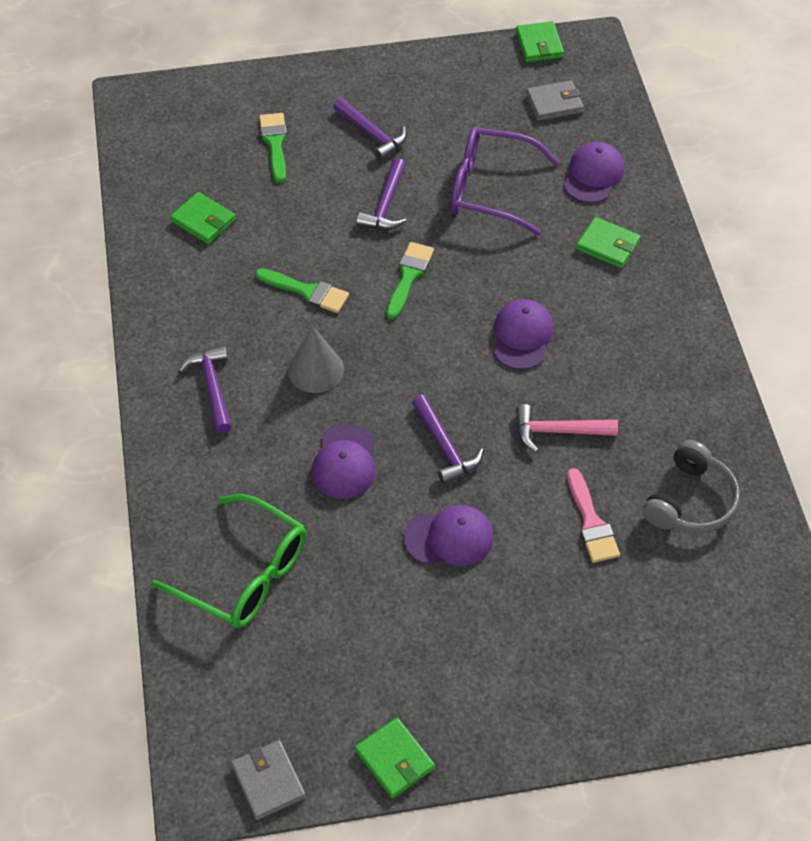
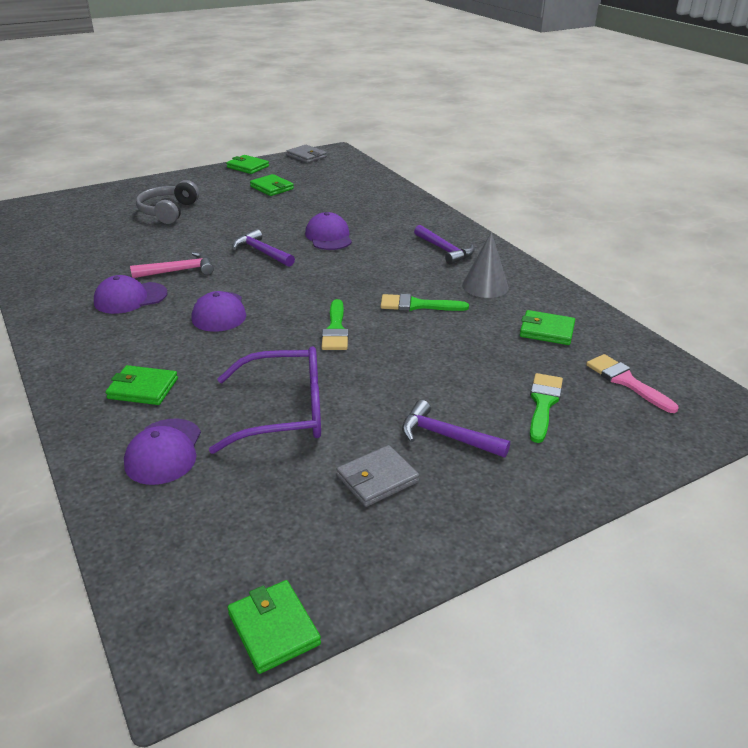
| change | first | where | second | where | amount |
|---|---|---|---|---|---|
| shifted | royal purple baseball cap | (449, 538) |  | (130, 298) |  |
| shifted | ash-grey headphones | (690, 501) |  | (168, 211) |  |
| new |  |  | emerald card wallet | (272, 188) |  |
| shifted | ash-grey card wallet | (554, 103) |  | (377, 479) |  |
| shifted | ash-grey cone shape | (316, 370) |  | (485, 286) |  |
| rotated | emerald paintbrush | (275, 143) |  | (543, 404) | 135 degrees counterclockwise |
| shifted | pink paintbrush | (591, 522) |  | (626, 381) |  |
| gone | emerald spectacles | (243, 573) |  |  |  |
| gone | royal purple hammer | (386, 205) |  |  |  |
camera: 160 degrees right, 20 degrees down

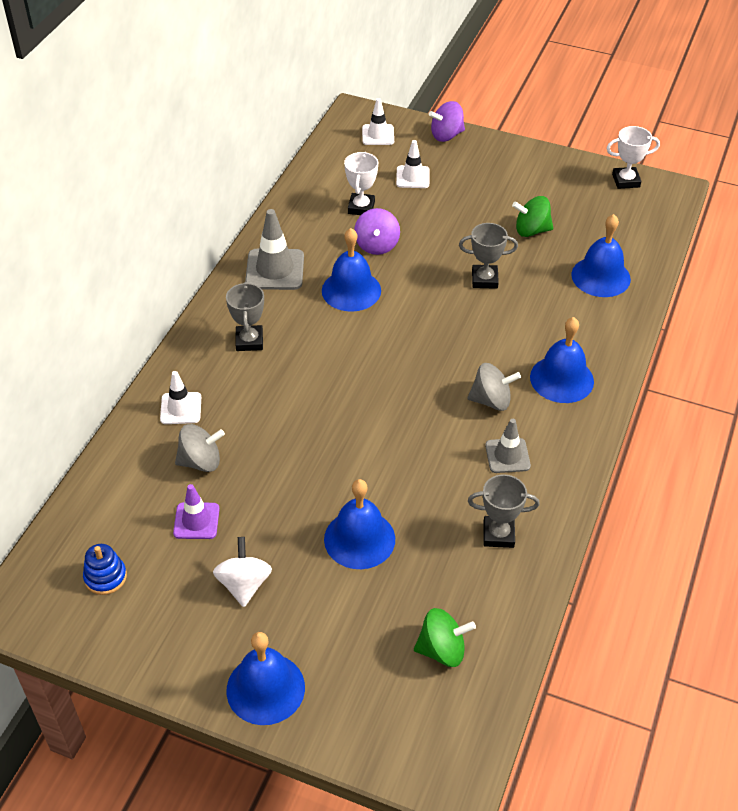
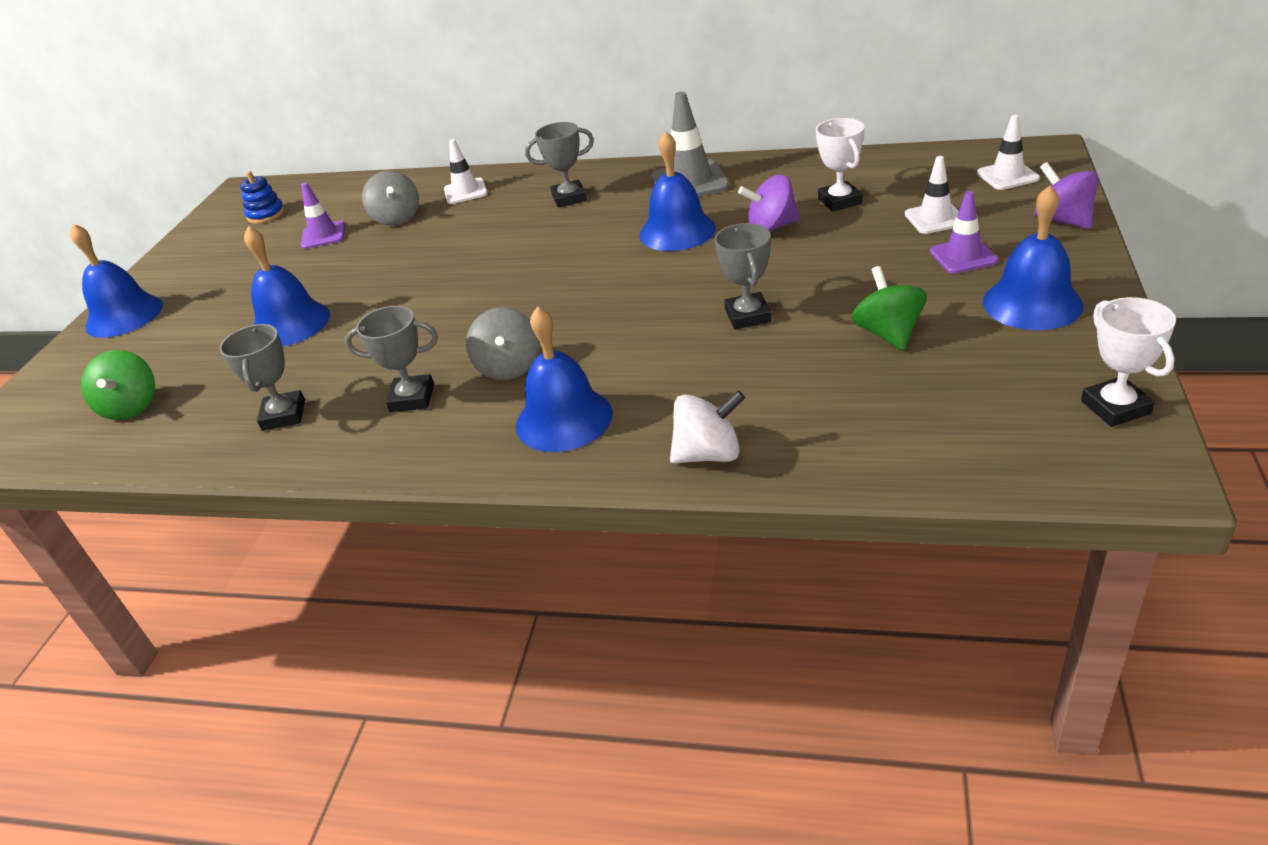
| change | first | where | second | where | amount |
|---|---|---|---|---|---|
| swapped | ash-grey road cone | (507, 456) | ash-grey prize cup | (412, 398) |  |
| shifted | snow-white spinning top | (244, 584) |  | (708, 454) |  |
| rotated | snow-white prize cup | (361, 207) |  | (840, 201) | 75 degrees clockwise |
| new |  |  | royal purple road cone | (963, 256) |  |
| shifted | blue bell | (600, 276) |  | (1032, 303) |  |
camera: 85 degrees right, 10 degrees down

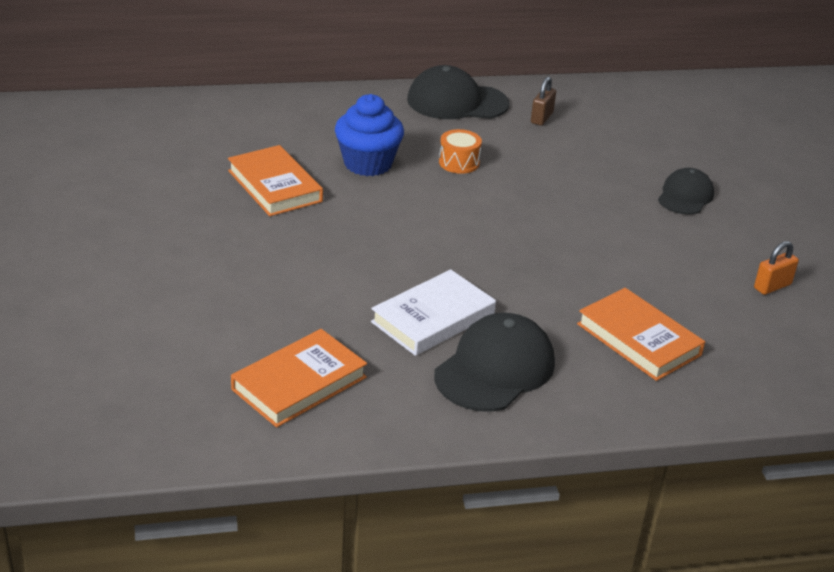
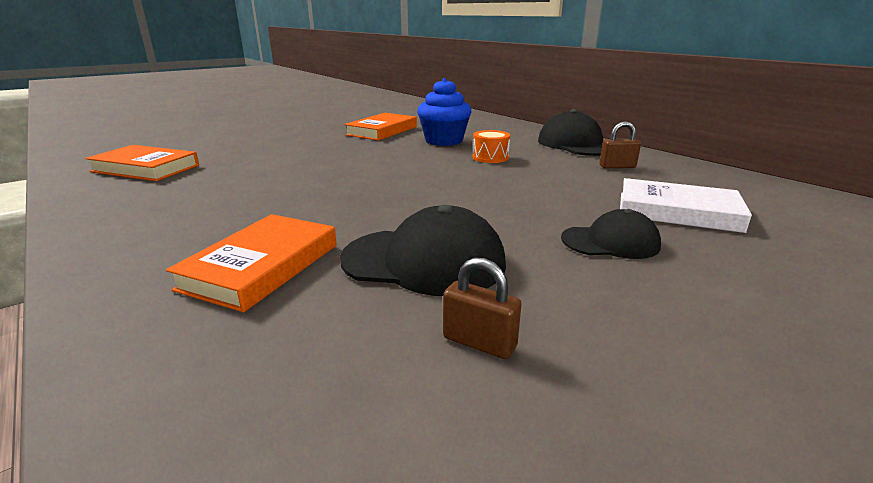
| change | first | where | second | where | amount |
|---|---|---|---|---|---|
| shifted | black baseball cap | (495, 369) |  | (424, 261) |  |
| repainted | orange padlock | (772, 286) | russet padlock | (479, 342) |  |
| shifted | snow-white hardcover | (433, 318) |  | (677, 211) |  |
camera: 65 degrees right, 10 degrees down

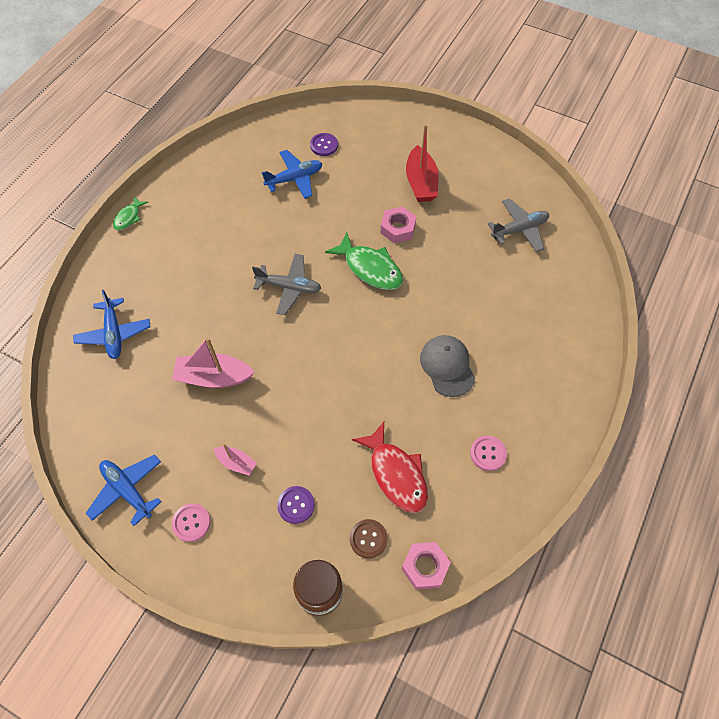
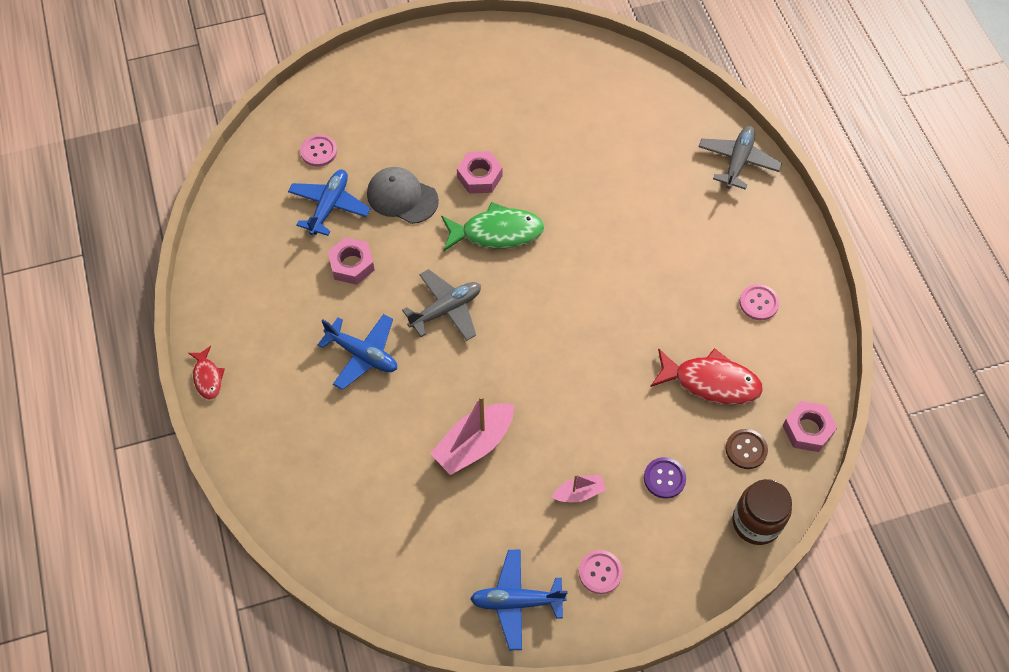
| change | first | where | second | where | amount |
|---|---|---|---|---|---|
| repainted | emerald fish | (129, 217) | crimson fish | (208, 377) |  |
| repainted | royal purple sewing button | (324, 145) | pink sewing button | (319, 151) |  |
| shifted | blue aeroplane | (114, 333) |  | (362, 355) |  |
| new |  |  | pink nut | (352, 265) |  |
| shifted | ash-grey baseball cap | (447, 366) |  | (402, 197) |  |
| shifted | ash-grey aeroplane | (519, 229) |  | (738, 161) |  |
| gone | crimson boat | (421, 183) |  |  |  |
camera: 45 degrees left, 0 degrees up

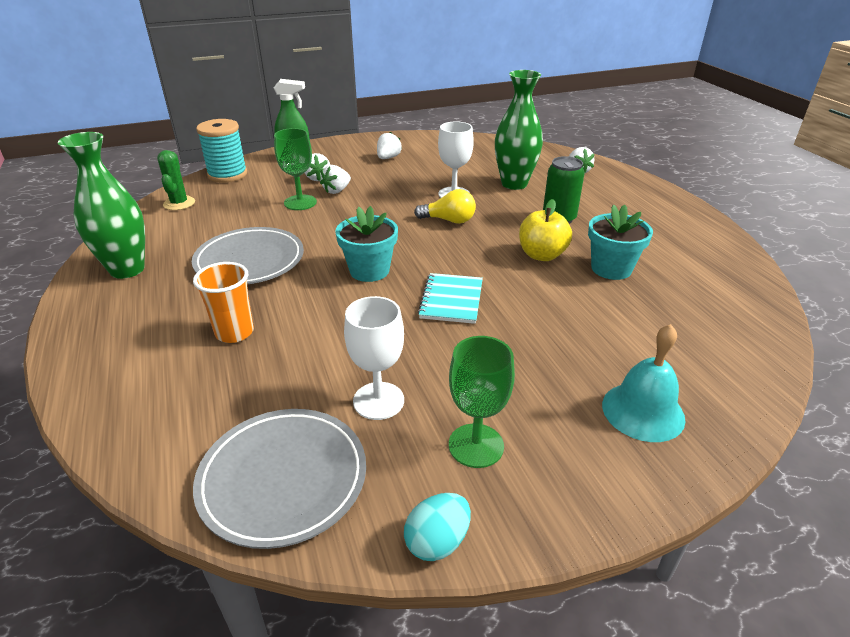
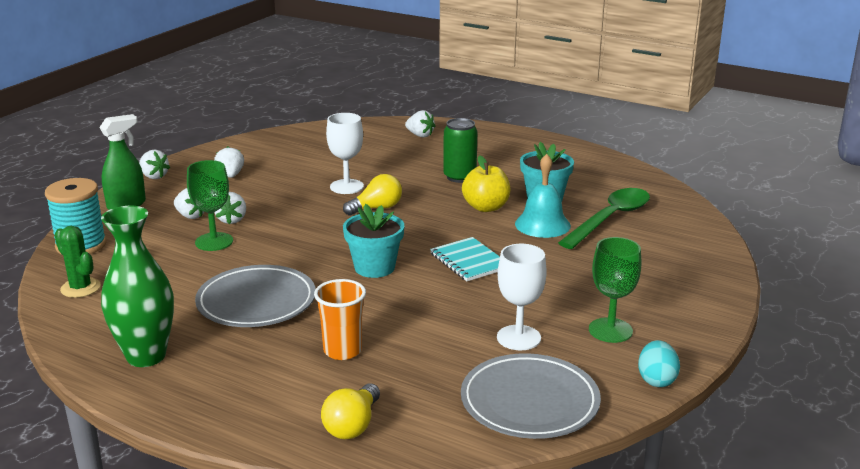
| change | first | where | second | where | amount |
|---|---|---|---|---|---|
| new |  |  | snow-white strawberry | (154, 176) |  |
| new |  |  | yellow bulb | (352, 425) |  |
| shifted | turquoise bell | (643, 411) |  | (542, 224) |  |
| new |  |  | emerald tablespoon | (610, 219) |  |
| gone | emerald vase | (514, 184) |  |  |  |
camera: 40 degrees left, 10 degrees down

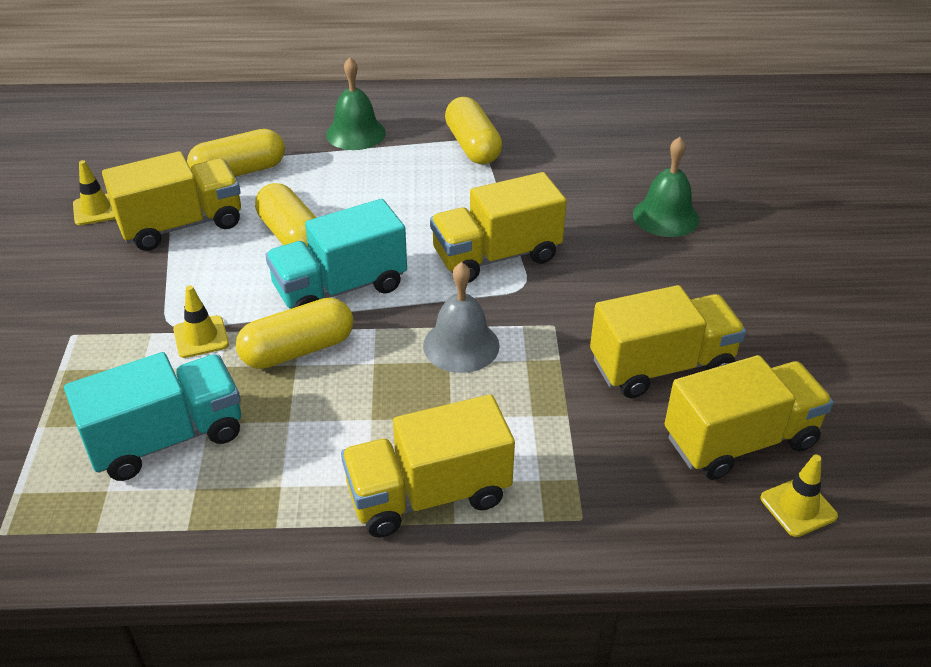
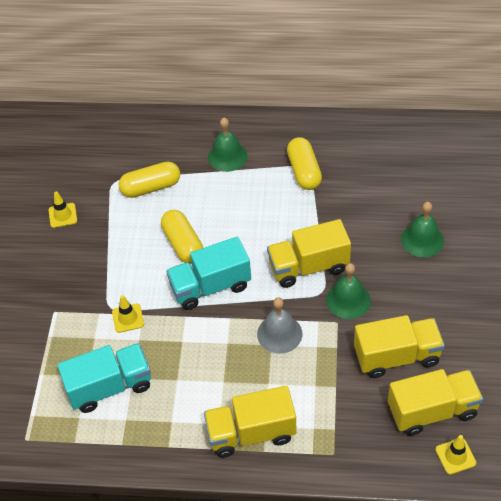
| change | first | where | second | where | amount |
|---|---|---|---|---|---|
| new |  |  | emerald bell | (348, 300) |  |
| gone | yellow truck | (181, 225) |  |  |  |
| gone | yellow pill shape | (298, 350) |  |  |  |
camera: 10 degrees right, 10 degrees up

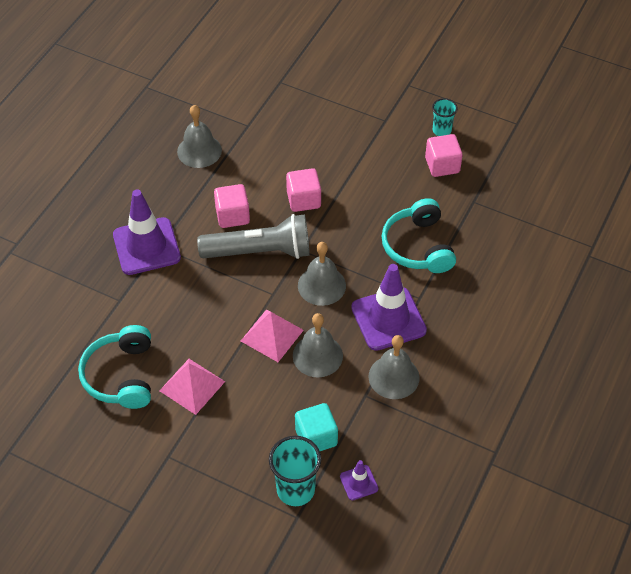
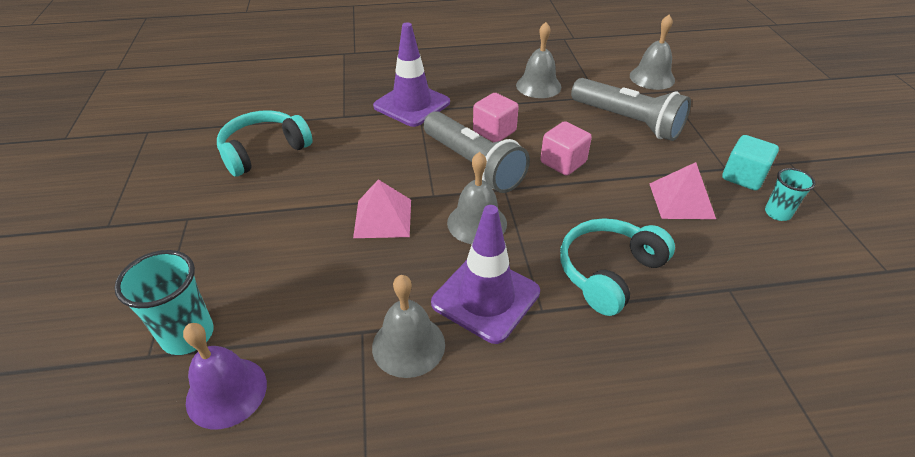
| change | first | where | second | where | amount |
|---|---|---|---|---|---|
| swapped | royal purple road cone | (359, 482) | royal purple bell | (226, 392) |  |
| new |  |  | ash-grey pocket torch | (627, 121) |  |
| shifted | ash-grey bell | (317, 355) |  | (652, 78) |  |
| shifted | pink pyramid | (192, 386) |  | (681, 200) |  |
| shifted | turquoise block | (316, 437) |  | (743, 177) |  |
| gone | pink block | (442, 165) |  |  |  |
camera: 55 degrees right, 10 degrees down

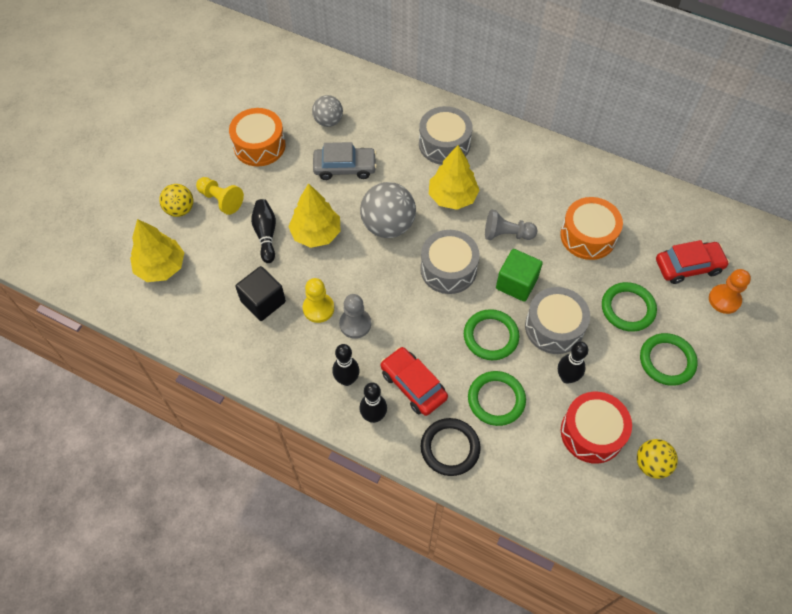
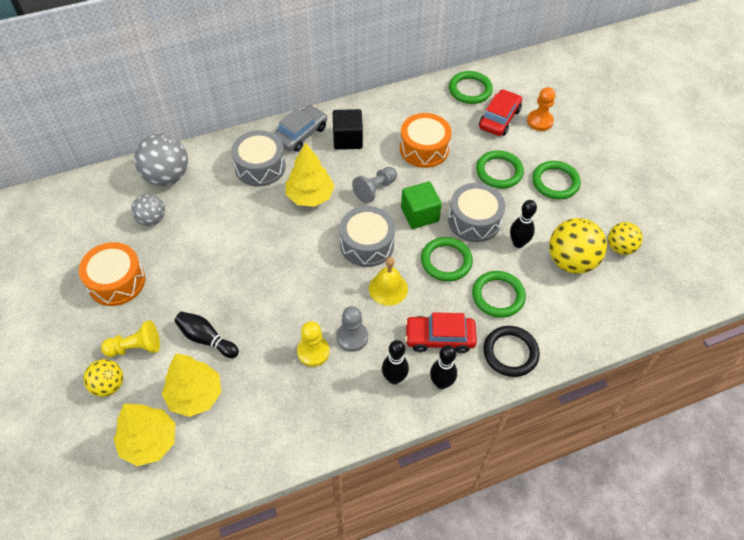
| change | first | where | second | where | amount |
|---|---|---|---|---|---|
| shifted | ash-grey ball | (388, 225) |  | (166, 177) |  |
| shifted | yellow toy tree | (316, 233) |  | (195, 395) |  |
| shifted | ash-grey toy car | (345, 167) |  | (301, 134) |  |
| shifted | black block | (263, 302) |  | (347, 139) |  |
| new |  |  | yellow bell | (388, 288) |  |
| new |  |  | emerald hoop | (470, 90) |  |
| swapped | crimson snare drum | (592, 433) | yellow ball | (571, 261) |  |
camera: 50 degrees left, 5 degrees down

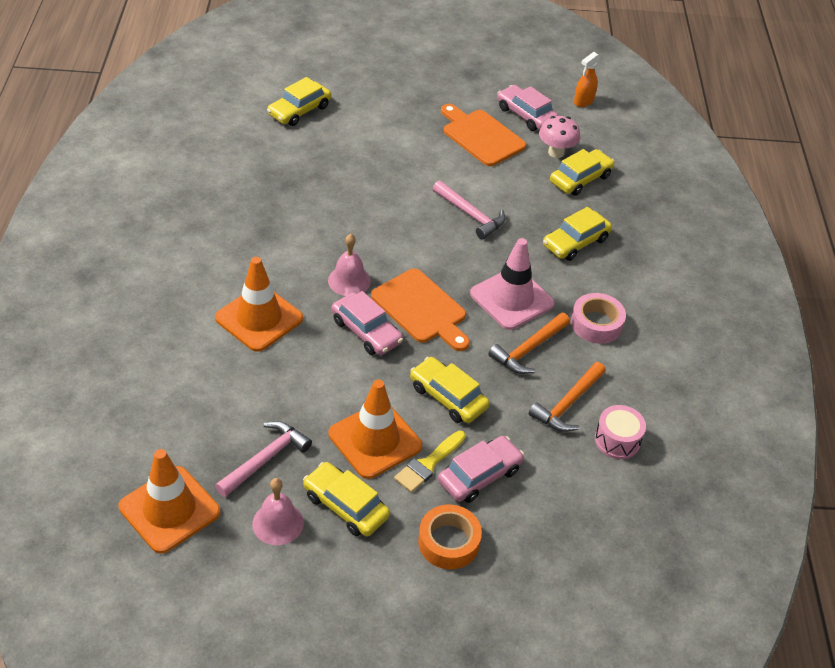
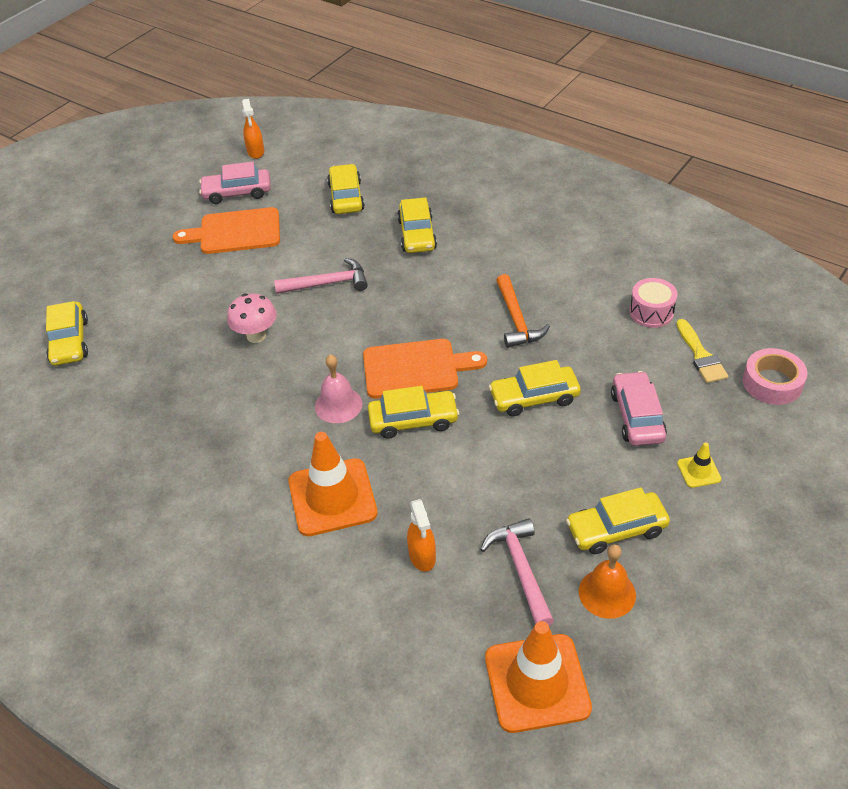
| change | first | where | second | where | amount |
|---|---|---|---|---|---|
| shifted | pink fungus | (556, 152) |  | (256, 336) |  |
| repainted | pink toy car | (366, 331) | yellow toy car | (413, 420) |  |
| new |  |  | orange spray cleaner | (422, 556) |  |
| repainted | pink bell | (278, 523) | orange bell | (607, 593) |  |
| shifted | yellow paintbrush | (428, 464) |  | (701, 355) |  |
| swapped | orange sticky tape | (448, 542) | yellow road cone | (699, 471) |  |
| shifted | pink sticky tape | (596, 324) |  | (772, 383) |  |
| gone | orange road cone | (375, 440) |  |  |  |
| gone | pink road cone | (511, 299) |  |  |  |
| gone | orange hammer | (567, 404) |  |  |  |
camera: 50 degrees left, 0 degrees up

